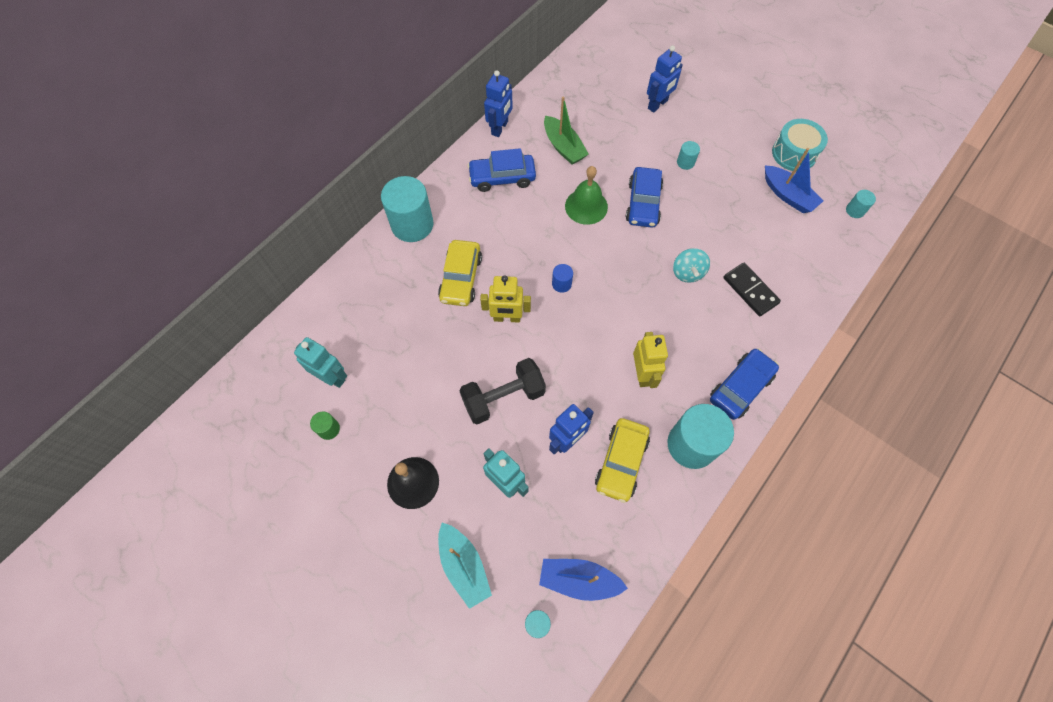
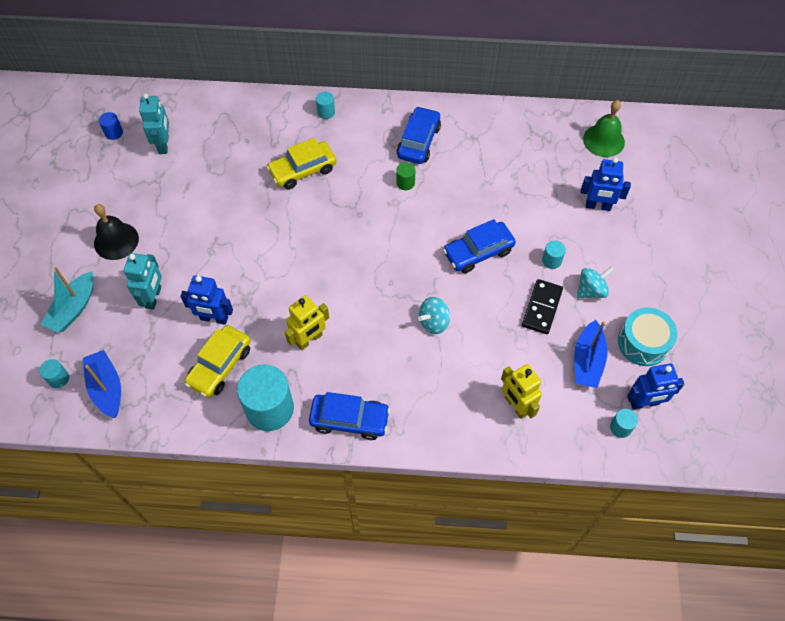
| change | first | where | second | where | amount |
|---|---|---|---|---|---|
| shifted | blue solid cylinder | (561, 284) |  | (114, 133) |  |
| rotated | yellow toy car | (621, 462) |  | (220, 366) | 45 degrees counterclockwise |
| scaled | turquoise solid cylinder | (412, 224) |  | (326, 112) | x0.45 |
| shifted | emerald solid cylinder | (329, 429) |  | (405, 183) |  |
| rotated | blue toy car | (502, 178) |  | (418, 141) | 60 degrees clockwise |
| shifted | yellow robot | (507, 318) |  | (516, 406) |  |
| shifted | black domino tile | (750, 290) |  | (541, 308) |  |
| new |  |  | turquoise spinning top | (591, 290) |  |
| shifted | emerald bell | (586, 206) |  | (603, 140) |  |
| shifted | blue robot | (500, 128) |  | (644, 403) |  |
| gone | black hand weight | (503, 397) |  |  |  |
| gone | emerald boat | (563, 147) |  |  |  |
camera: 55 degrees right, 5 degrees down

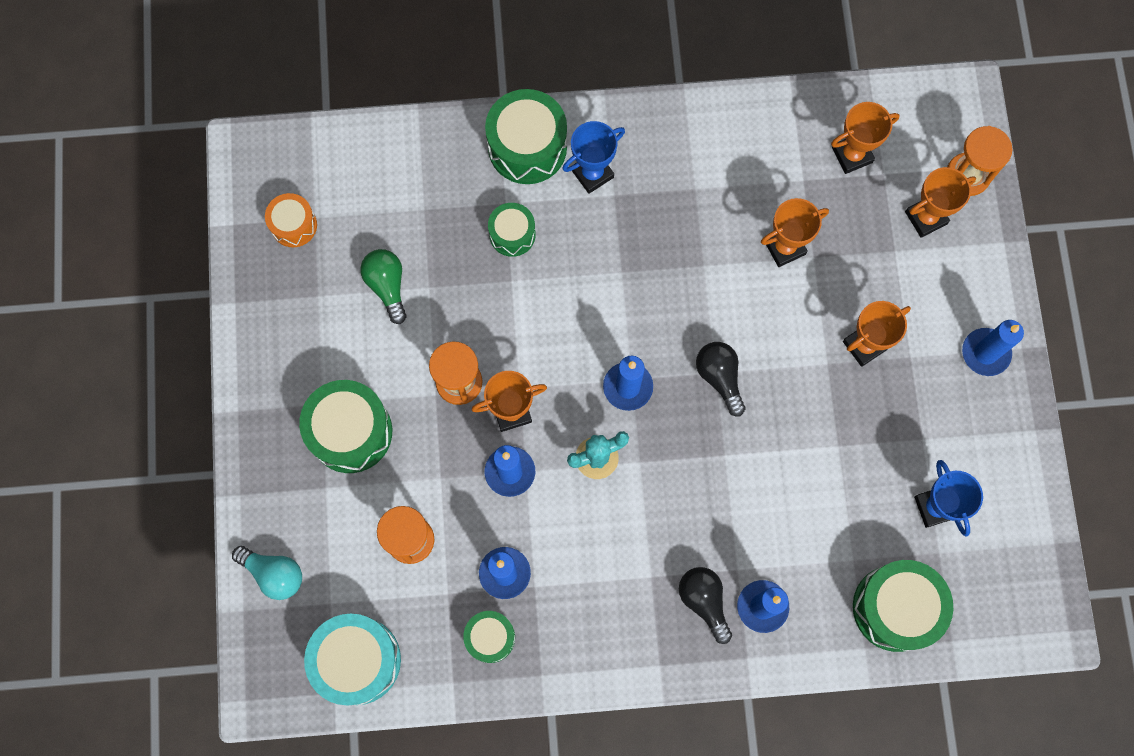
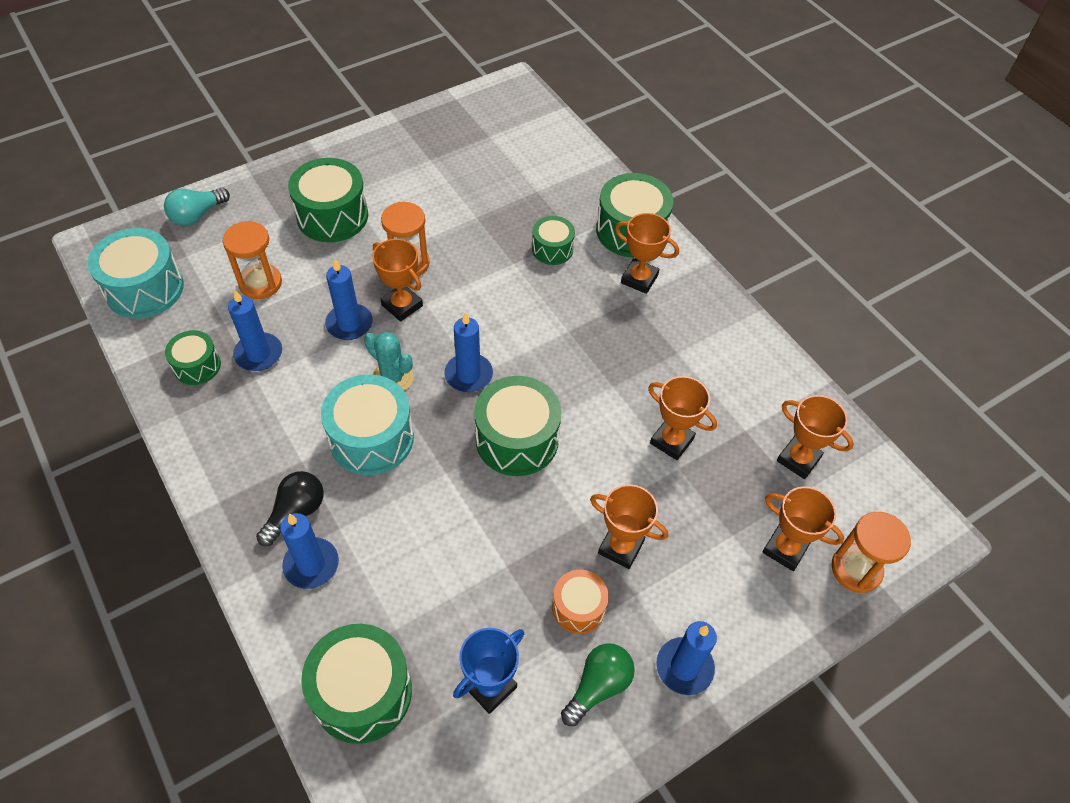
| change | first | where | second | where | amount |
|---|---|---|---|---|---|
| rotated | turquoise bulb | (274, 574) |  | (197, 215) | 45 degrees clockwise |
| new |  |  | turquoise snare drum | (371, 438) |  |
| swapped | black bulb | (719, 377) | emerald snare drum | (517, 439) |  |
| shifted | orange snare drum | (294, 225) |  | (578, 607) |  |
| shifted | emerald bulb | (387, 286) |  | (598, 686) |  |
| repainted | blue prize cup | (592, 174) | orange prize cup | (639, 279) |  |
camera: 60 degrees right, 20 degrees down

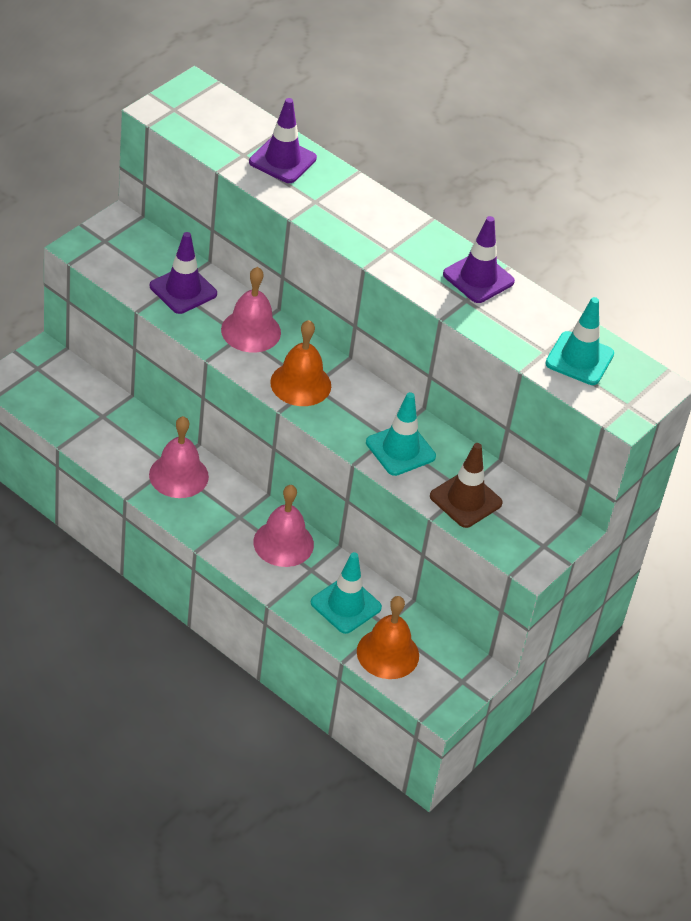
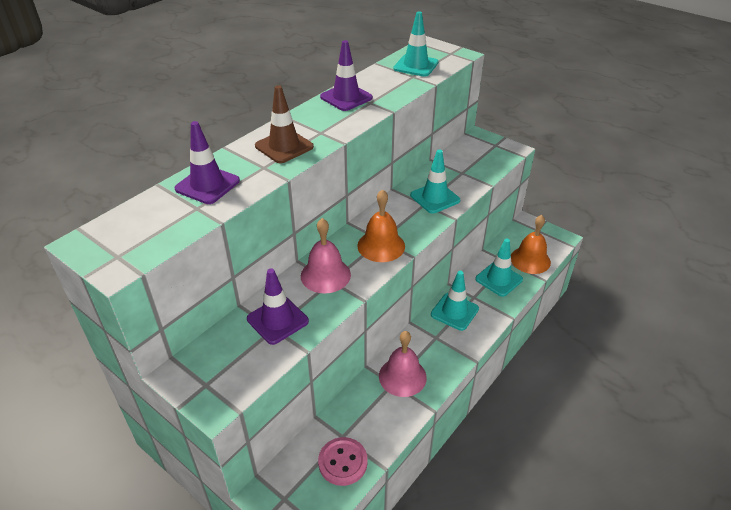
| change | first | where | second | where | amount |
|---|---|---|---|---|---|
| shifted | russet road cone | (465, 500) |  | (284, 146) |  |
| new |  |  | pink sewing button | (343, 462) |  |
| swapped | pink bell | (283, 543) | turquoise road cone | (454, 311) |  |
camera: 85 degrees left, 5 degrees down

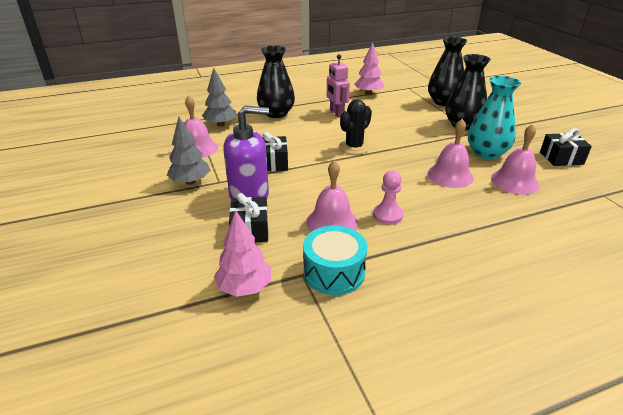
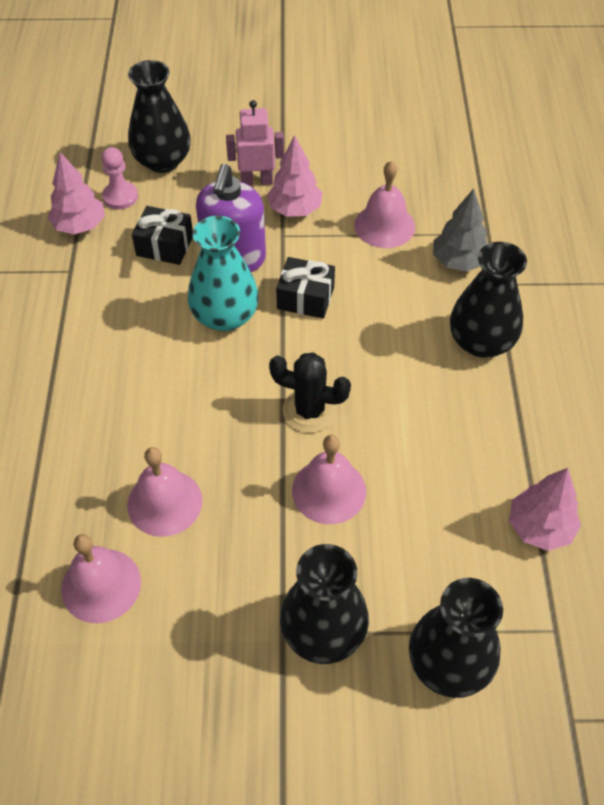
| change | first | where | second | where | amount |
|---|---|---|---|---|---|
| shifted | pink chess pawn | (387, 215) |  | (120, 197) |  |
| new |  |  | black vase | (162, 161) |  |
| shifted | turquoise vase | (486, 153) |  | (225, 316) |  |
| shifted | pink robot | (336, 113) |  | (257, 181) |  |
| repainted | ash-grey toy tree | (190, 182) | pink toy tree | (295, 210) |  |
| rotated | black cactus | (354, 147) |  | (309, 410) | 45 degrees counterclockwise |
| shifted | pink bell | (332, 222) |  | (329, 490) |  |
| gone | turquoise snare drum | (334, 272) |  |  |  |
| gone | black present | (561, 158) |  |  |  |
camera: 110 degrees right, 20 degrees up

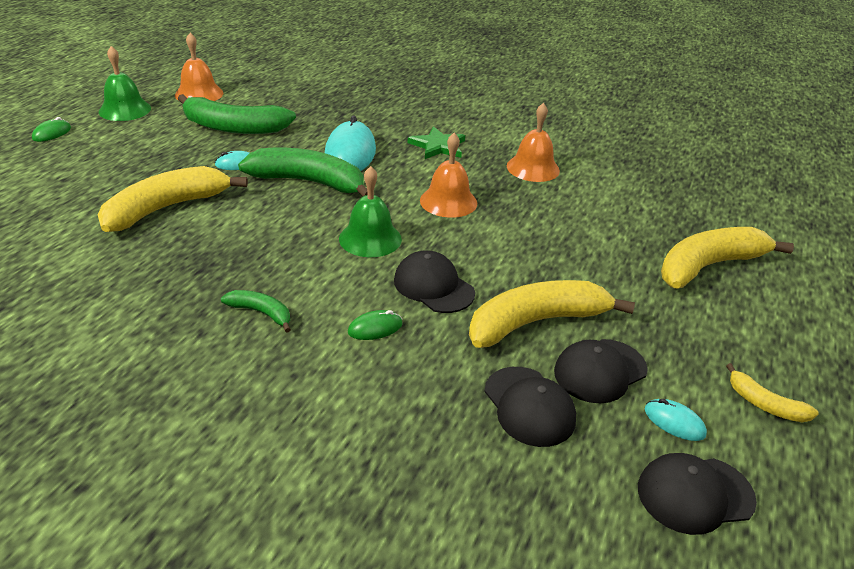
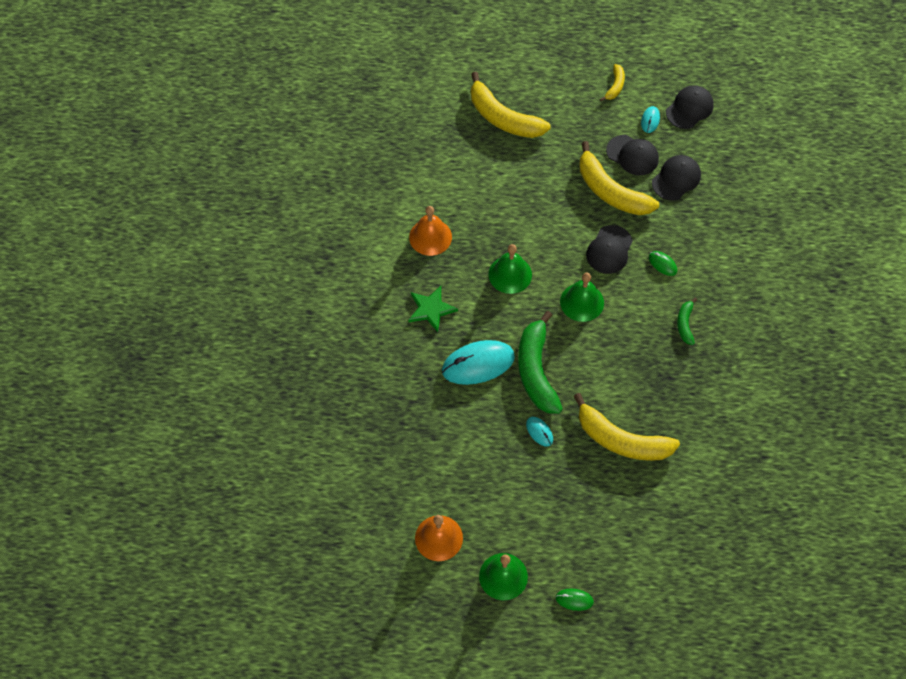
| change | first | where | second | where | amount |
|---|---|---|---|---|---|
| repainted | orange bell | (448, 201) | emerald bell | (510, 274) |  |
| rotated | black baseball cap | (695, 494) |  | (689, 108) | 105 degrees counterclockwise |
| gone | emerald banana fruit | (234, 127) |  |  |  |
camera: 110 degrees left, 25 degrees up

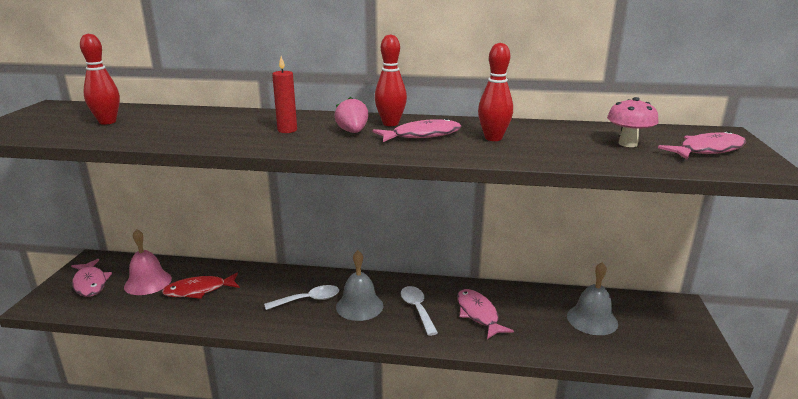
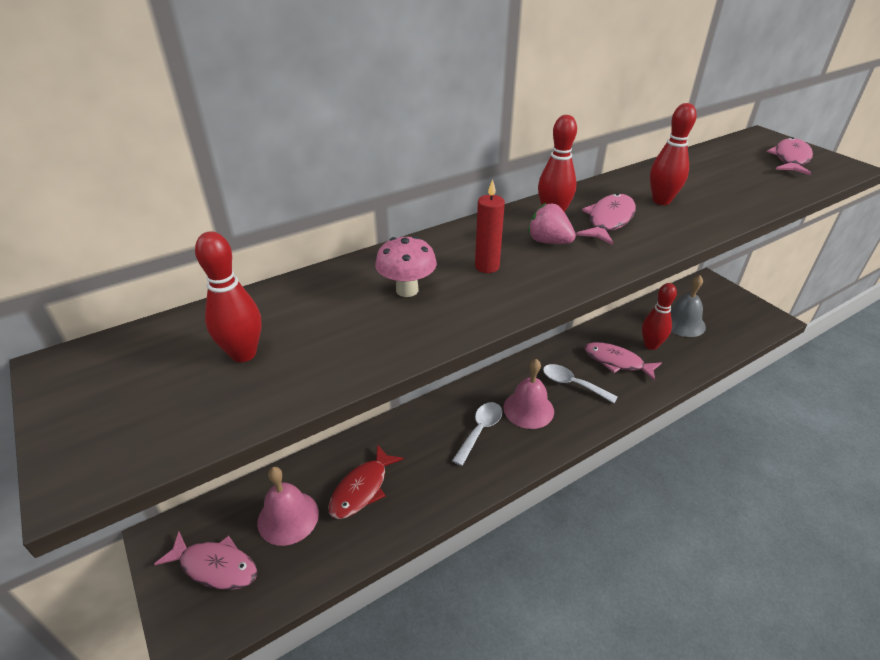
| change | first | where | second | where | amount |
|---|---|---|---|---|---|
| shifted | pink fungus | (628, 144) |  | (407, 290) |  |
| repainted | ash-grey bell | (359, 306) | pink bell | (528, 409) |  |
| new |  |  | crimson skittle | (651, 345) |  |
camera: 40 degrees left, 15 degrees up

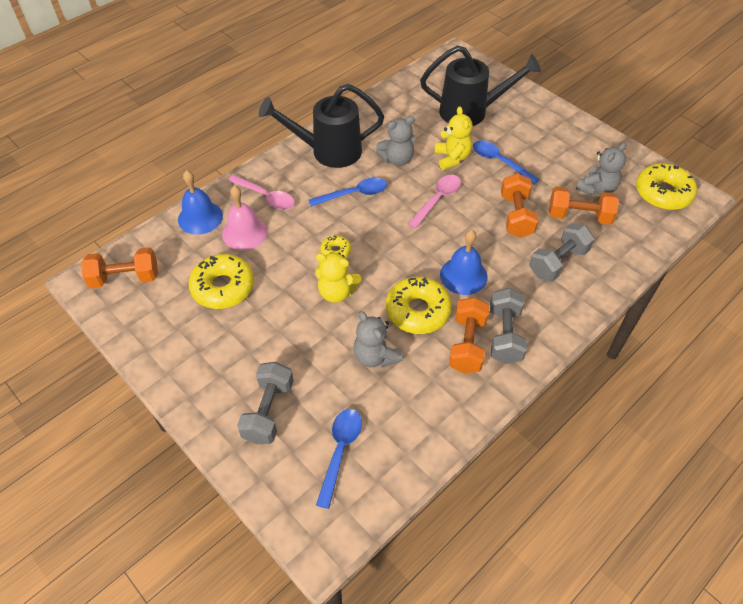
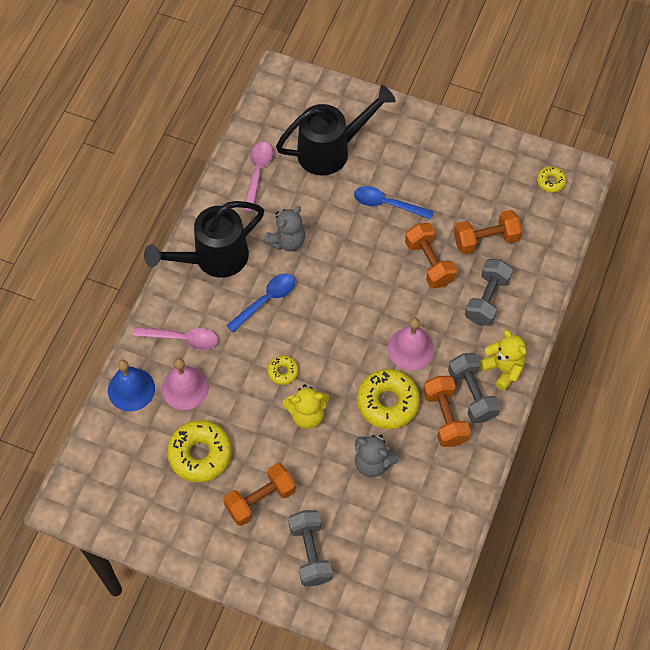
| change | first | where | second | where | amount |
|---|---|---|---|---|---|
| shifted | orange hand weight | (125, 278) |  | (260, 499) |  |
| shifted | pink tablespoon | (437, 200) |  | (257, 173) |  |
| repainted | blue bell | (463, 275) | pink bell | (410, 348) |  |
| shifted | yellow teddy bear | (452, 158) |  | (503, 369) |  |
| scaled | yellow doughnut | (663, 193) |  | (550, 182) | x0.50 |
| gone | blue tablespoon | (340, 451) |  |  |  |
| gone | ash-grey teddy bear | (597, 189) |  |  |  |
camera: 25 degrees left, 10 degrees up

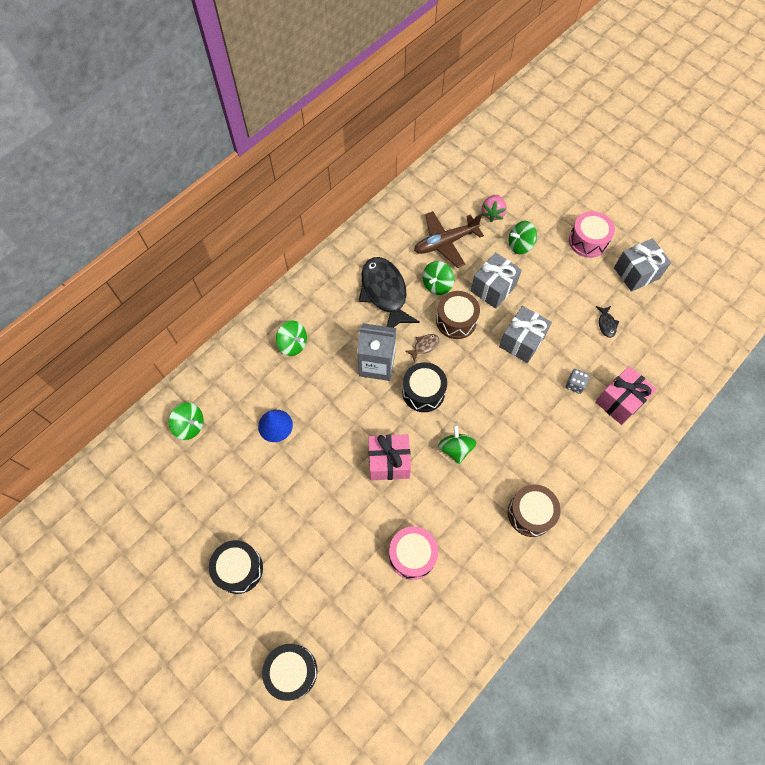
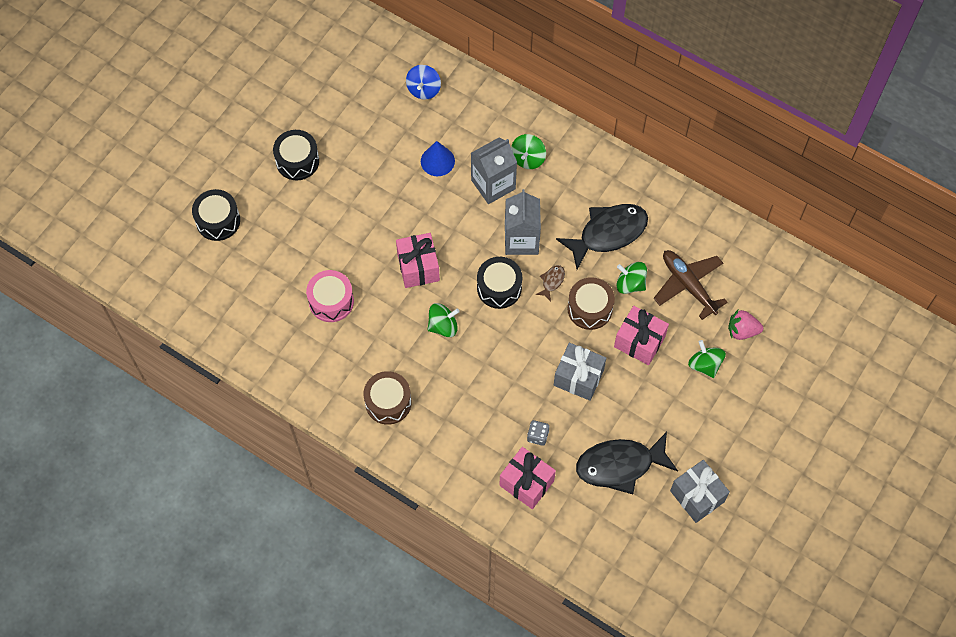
| change | first | where | second | where | amount |
|---|---|---|---|---|---|
| repainted | emerald spinning top | (190, 426) | blue spinning top | (423, 89) |  |
| new |  |  | ash-grey milk carton | (493, 184) |  |
| rotated | russet fish | (424, 346) |  | (552, 281) | 105 degrees counterclockwise |
| scaled | black fish | (606, 324) |  | (620, 465) | x2.40 |
| repainted | ash-grey present | (493, 288) | pink present | (639, 342) |  |
| gone | pink snare drum | (588, 241) |  |  |  |
camera: 80 degrees right, 0 degrees up

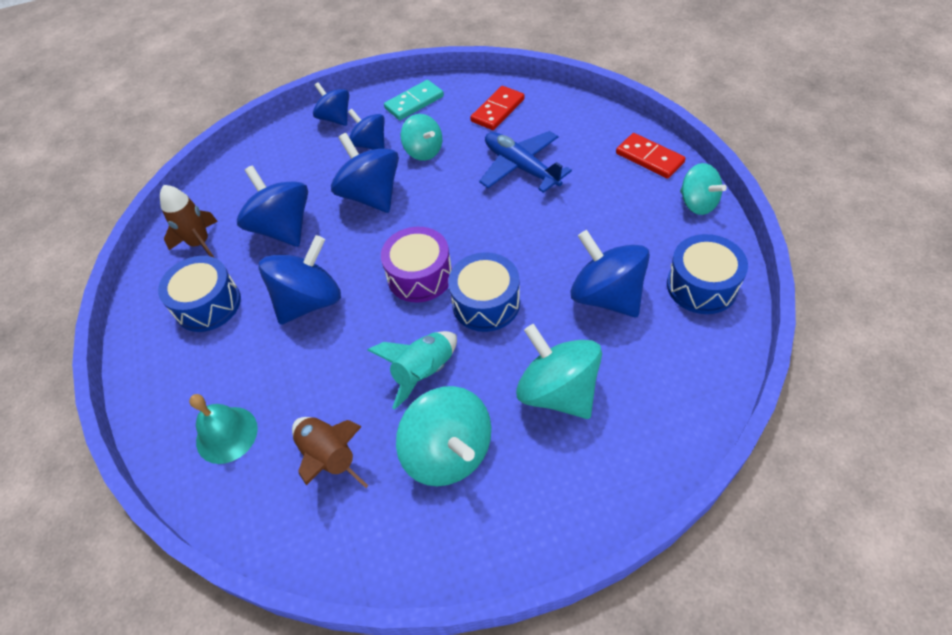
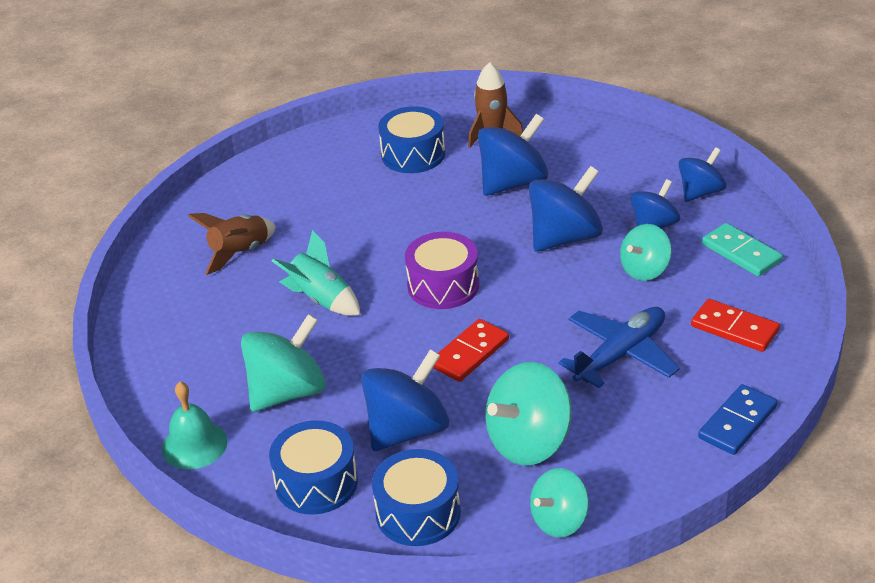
| change | first | where | second | where | amount |
|---|---|---|---|---|---|
| shifted | turquoise bell | (226, 434) |  | (194, 445) |  |
| shifted | blue snare drum | (486, 303) |  | (316, 483) |  |
| shifted | crimson domino tile | (649, 158) |  | (470, 353) |  |
| shifted | turquoise spinning top | (448, 452) |  | (529, 442) |  |
| new |  |  | blue domino tile | (737, 422) |  |
| gone | blue spinning top | (309, 301) |  |  |  |
camera: 85 degrees right, 15 degrees down

